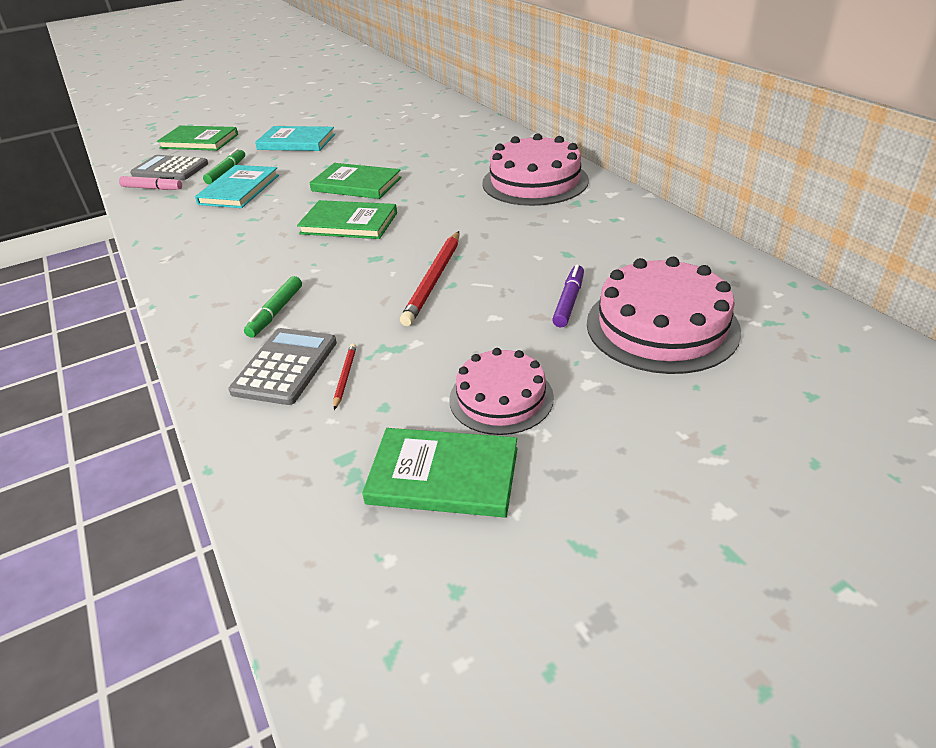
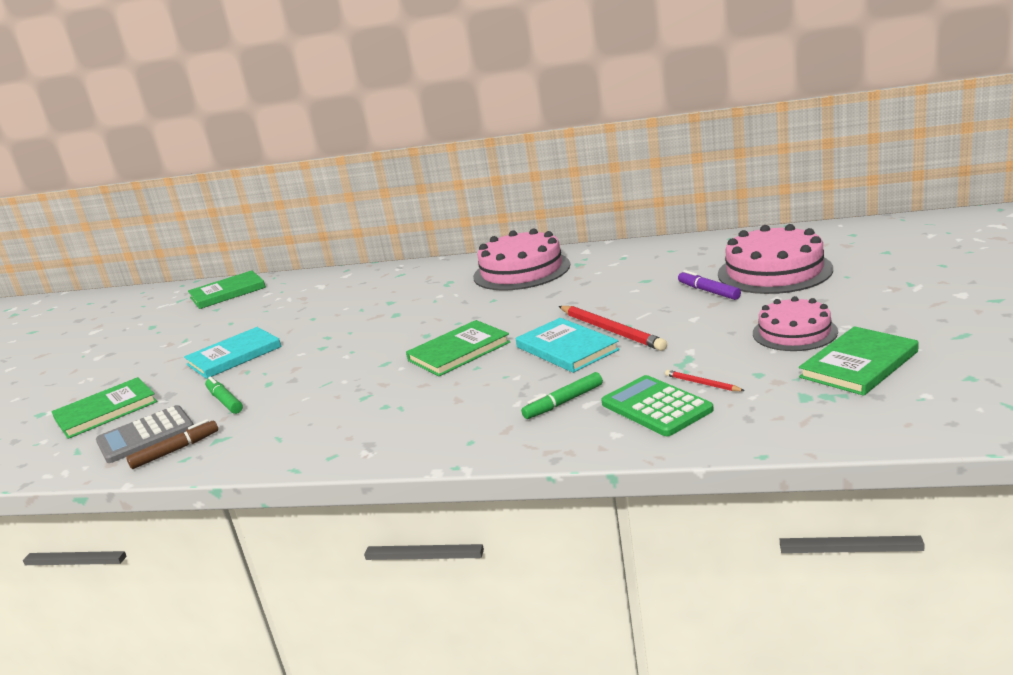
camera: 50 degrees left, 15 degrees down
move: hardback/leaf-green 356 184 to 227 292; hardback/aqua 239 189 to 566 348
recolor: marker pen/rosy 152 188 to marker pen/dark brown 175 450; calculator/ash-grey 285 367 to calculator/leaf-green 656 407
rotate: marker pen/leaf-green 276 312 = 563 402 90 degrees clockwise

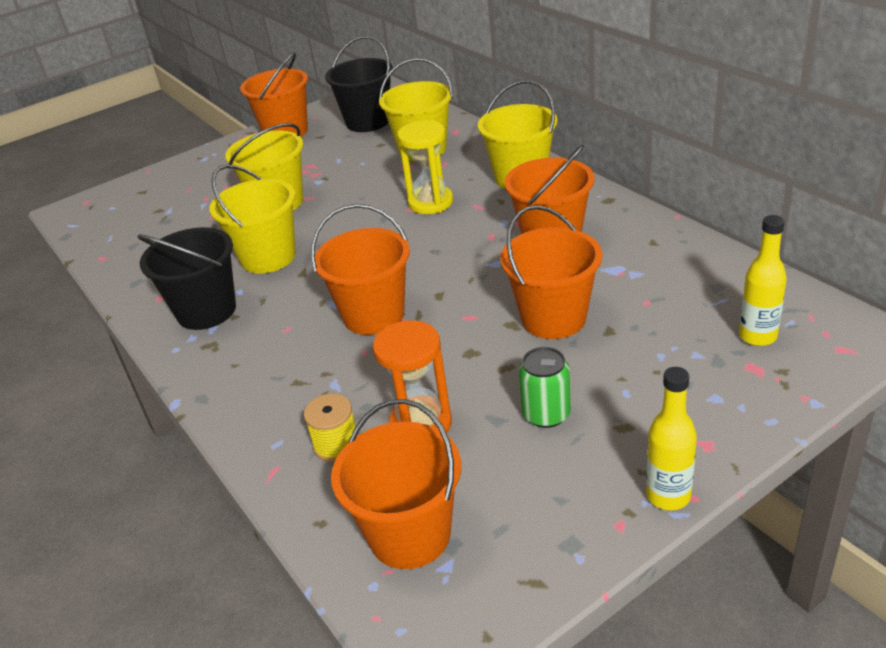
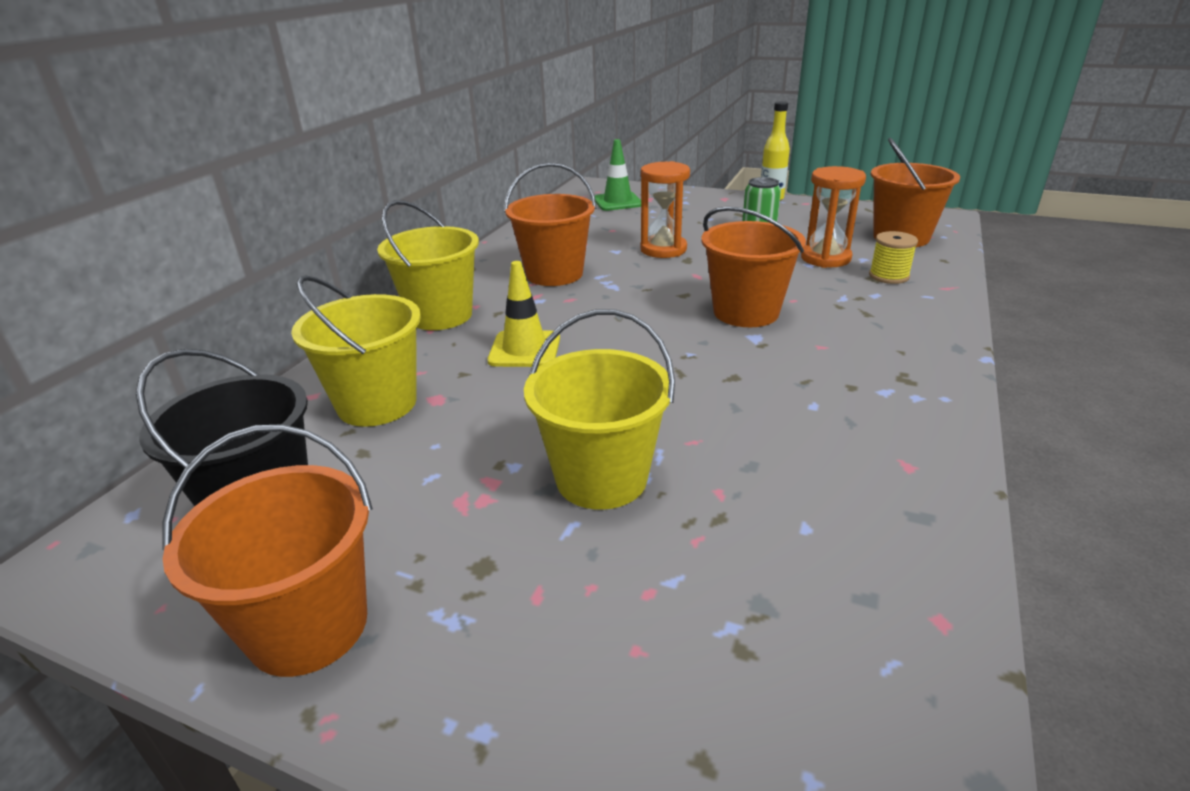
camera: 125 degrees left, 5 degrees down
delete: pail/jet-black 206 311; pail/bright yellow 268 257
replace: hourglass/bright yellow 430 202 to safety cone/bright yellow 524 349; flask/bright yellow 757 336 to safety cone/leaf-green 617 202; pail/orange-coloured 553 318 to hourglass/orange-coloured 663 249

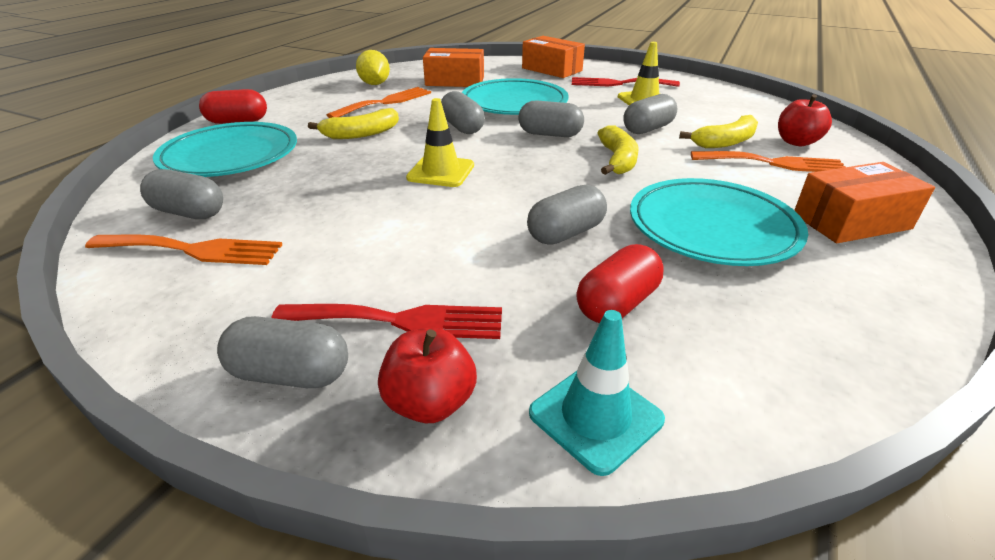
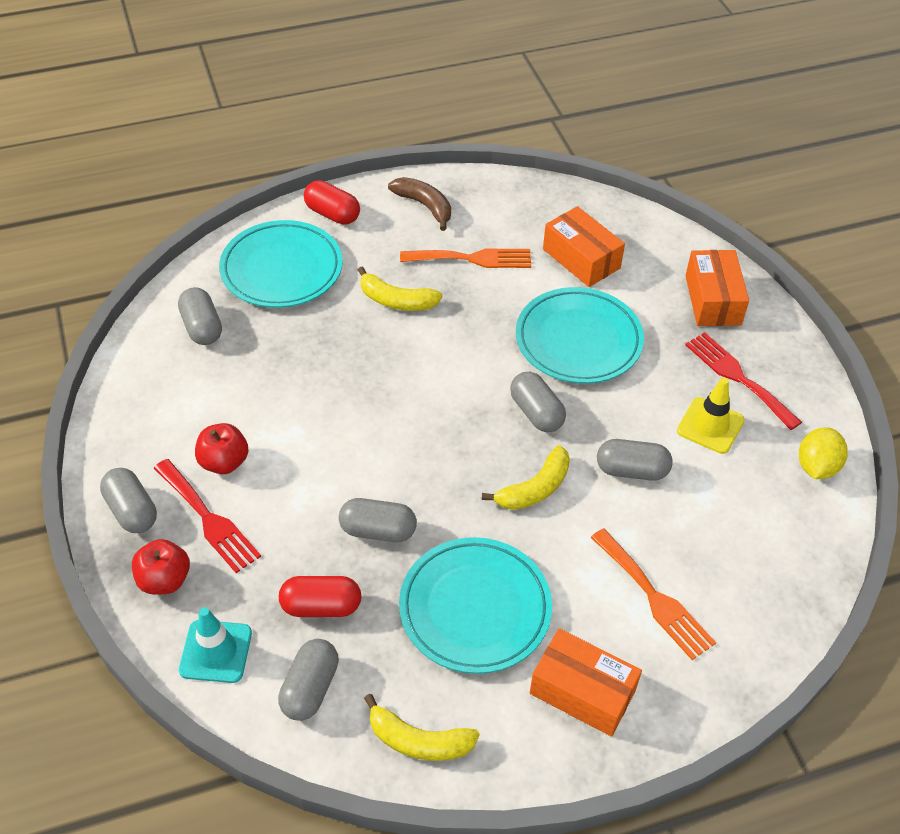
camera: 45 degrees right, 15 degrees up
delete: dinner fork/orange-coloured 193 250; safety cone/bright yellow 441 172
insert: toy banana/dark brown 424 206
move: apple/crimson 796 142 to 224 462; pill shape/ash-grey 462 127 to 310 688; toy banana/bright yellow 725 142 to 419 740; citrus fruit/bright yellow 375 84 to 816 467

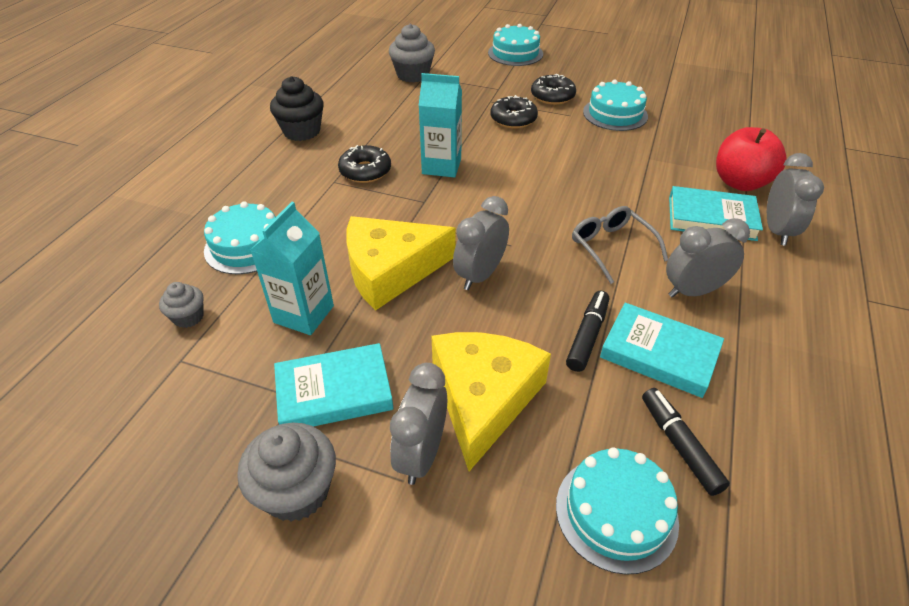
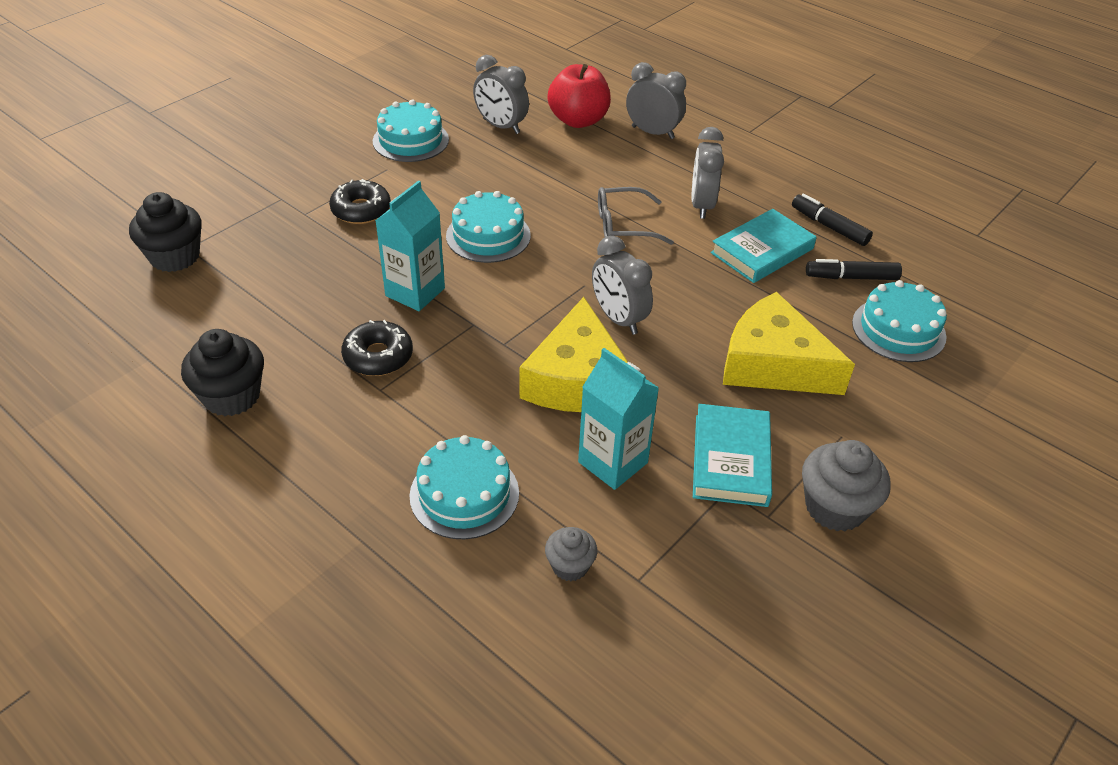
camera: 70 degrees left, 0 degrees up
delete: donut/jet-black 552 96; hardback/aqua 711 218
move: layer cake/aqua 515 53 to 488 235; bedside clock/ash-grey 421 454 to 501 126; marker pen/jet-black 587 336 to 829 226
recolor: fairy cake/ash-grey 413 75 to fairy cake/jet-black 175 257

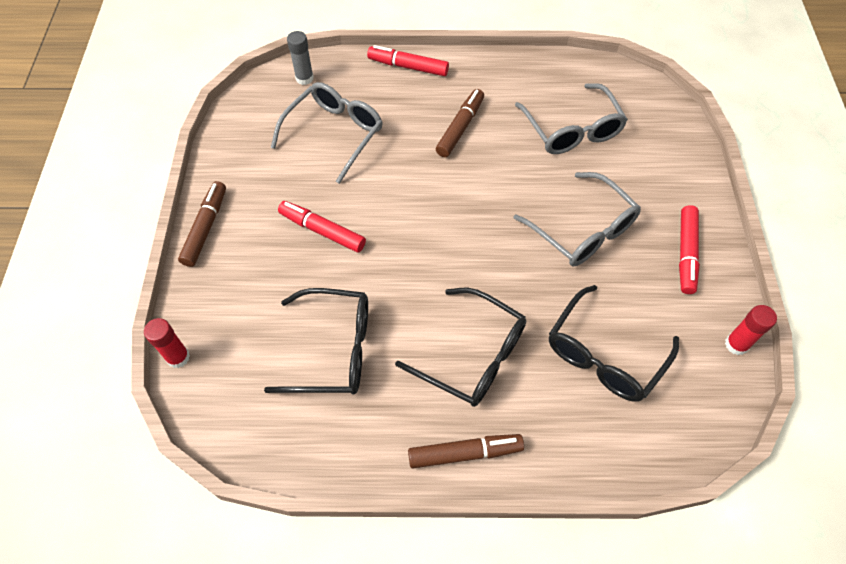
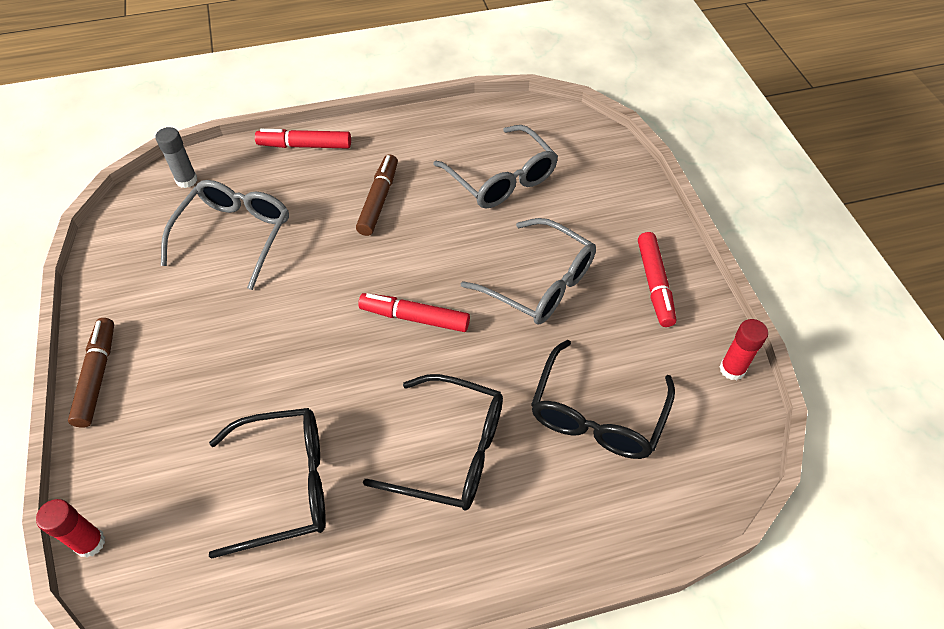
camera: 15 degrees left, 5 degrees down
delete: marker pen/dark brown 464 453
move: marker pen/crimson 322 231 to 415 318

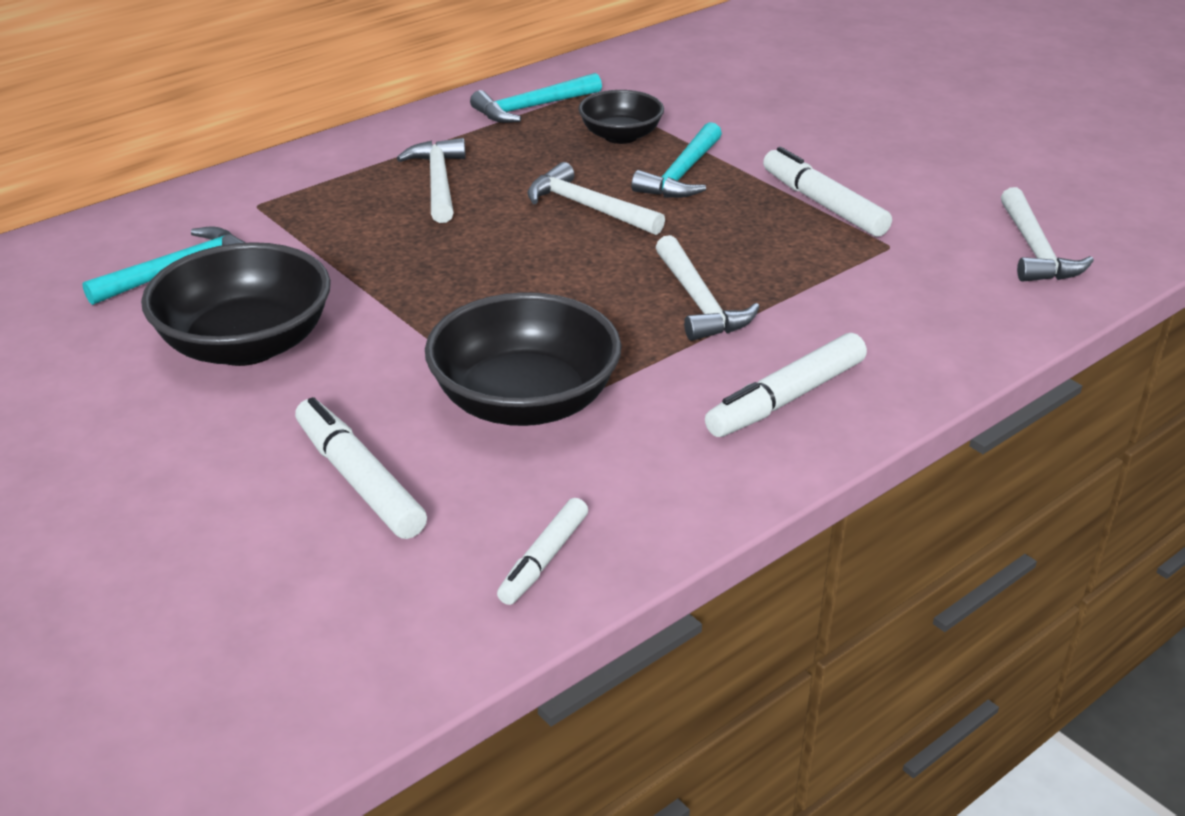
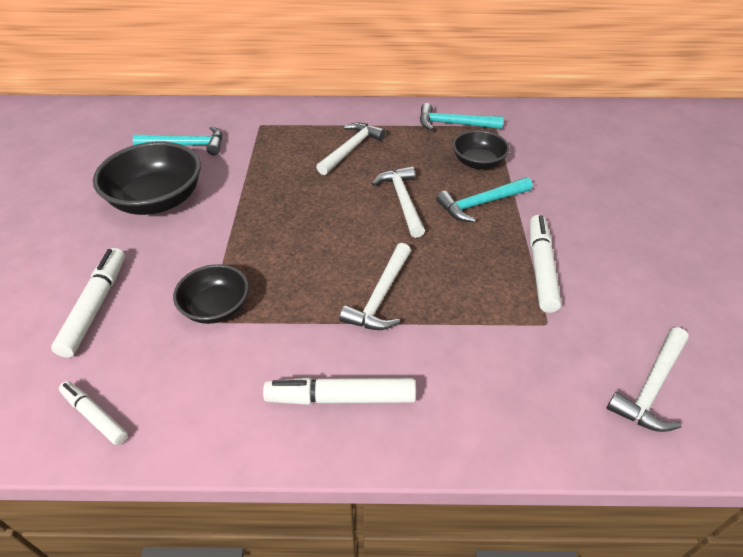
camera: 40 degrees right, 10 degrees up
rotate: marker pen/snow-white 544 559 = 95 416 60 degrees clockwise
resize: serving bowl/jet-black 525 402 = 216 308 x0.60

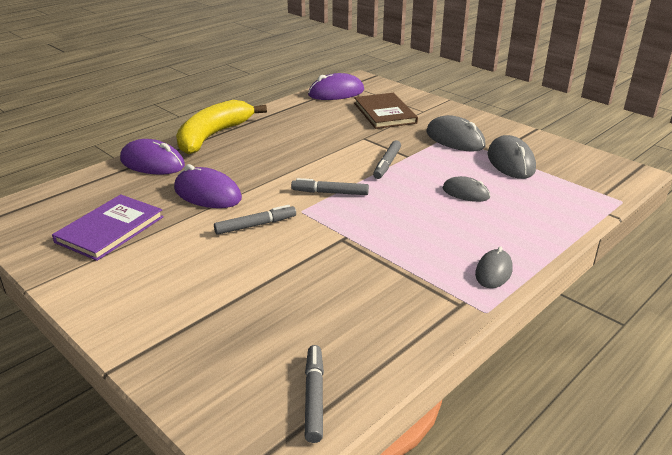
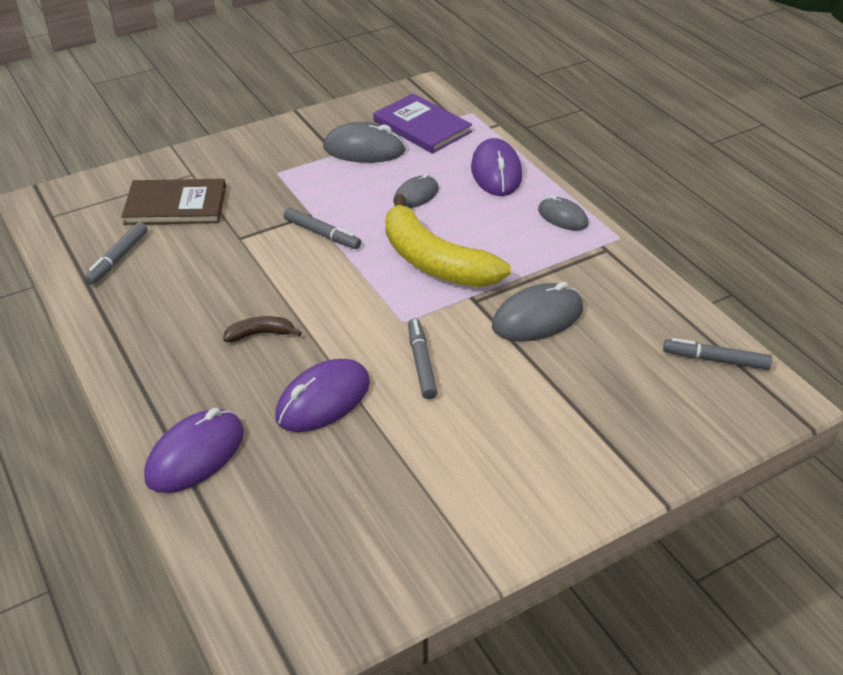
camera: 75 degrees left, 10 degrees up
insert: toy banana/dark brown 260 334
move: marker pen/ash-grey 330 193 to 118 258; hardback/purple 110 229 to 422 126; toy banana/bright yellow 213 136 to 434 261; mouse/purple 336 93 to 496 172; mouse/ash-grey 455 139 to 537 318

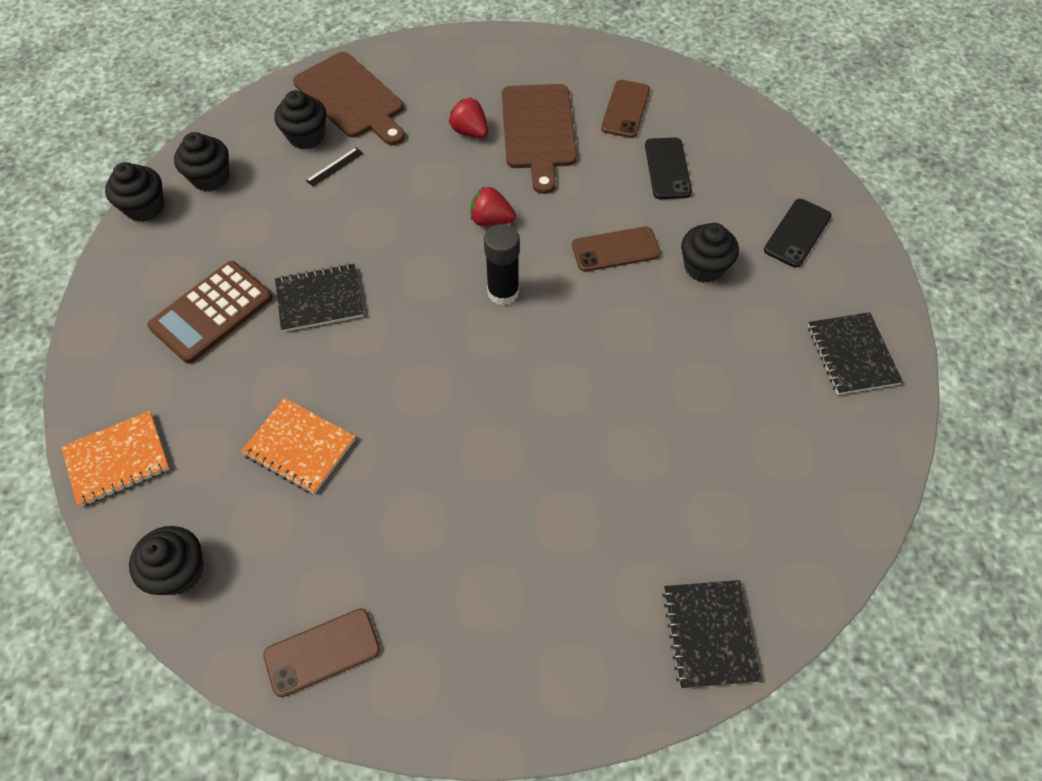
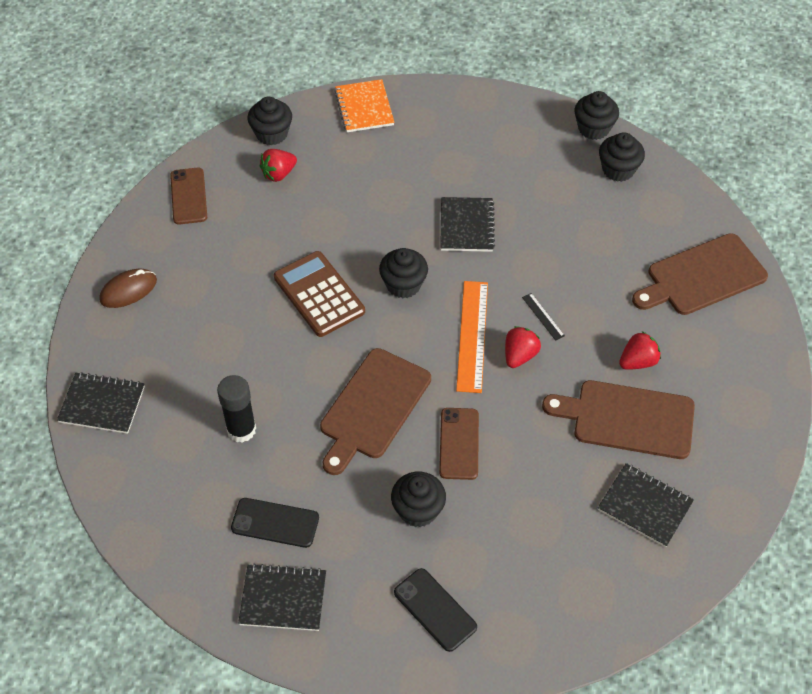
camera: 105 degrees right, 5 degrees down
delete: exercise book/orange-coloured 299 447
insert: mouse/dark brown 128 290; strawberry/crimson 279 174; bread board/dark brown 373 408; straightedge/orange-coloured 472 336
move: glue/jet-black 503 292 to 241 430; smartphone/jet-black 667 168 to 275 523; calculator/dark brown 212 312 to 319 294; fairy cake/jet-black 306 136 to 403 285; straightedge/jet-black 334 167 to 543 316
replace: smartphone/dark brown 625 109 to exercise book/jet-black 645 506

